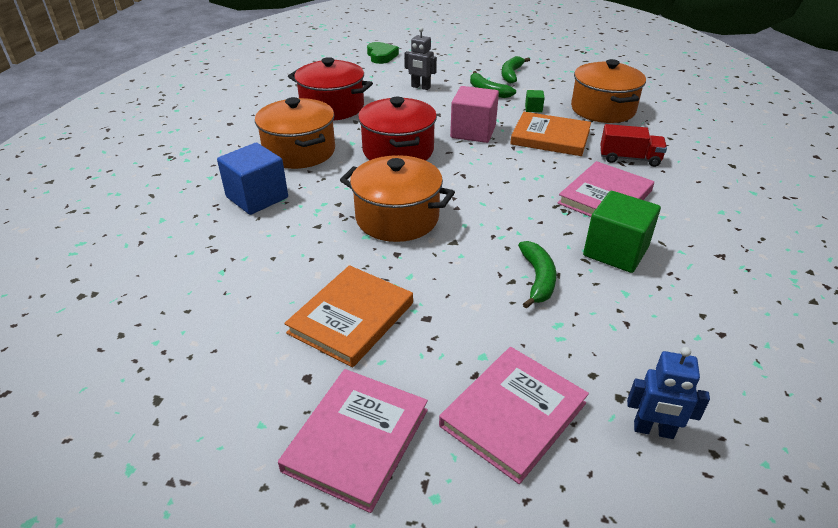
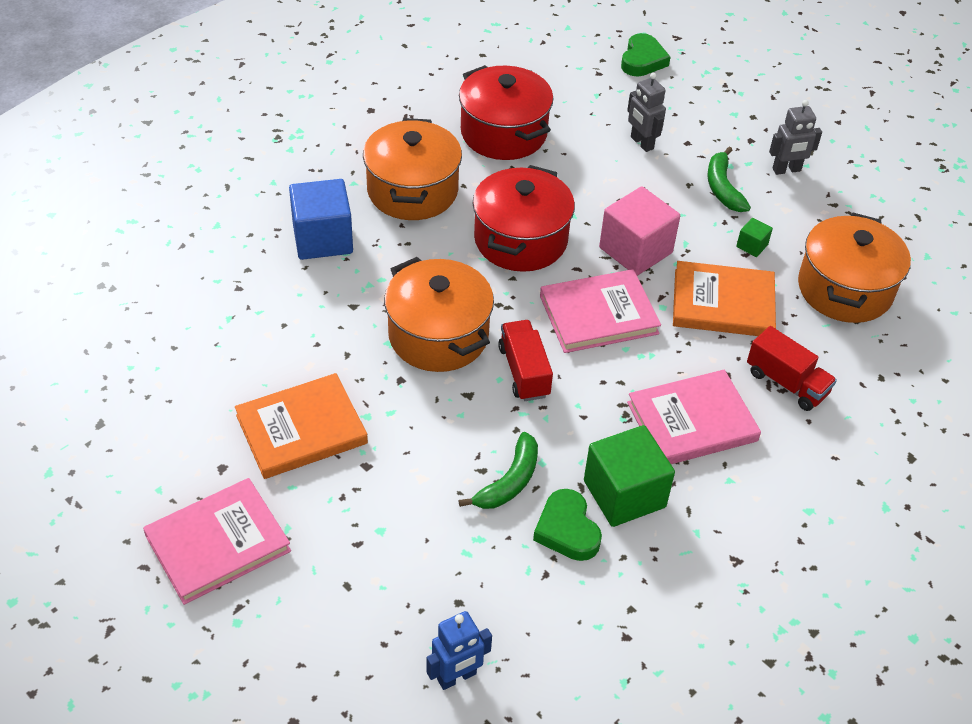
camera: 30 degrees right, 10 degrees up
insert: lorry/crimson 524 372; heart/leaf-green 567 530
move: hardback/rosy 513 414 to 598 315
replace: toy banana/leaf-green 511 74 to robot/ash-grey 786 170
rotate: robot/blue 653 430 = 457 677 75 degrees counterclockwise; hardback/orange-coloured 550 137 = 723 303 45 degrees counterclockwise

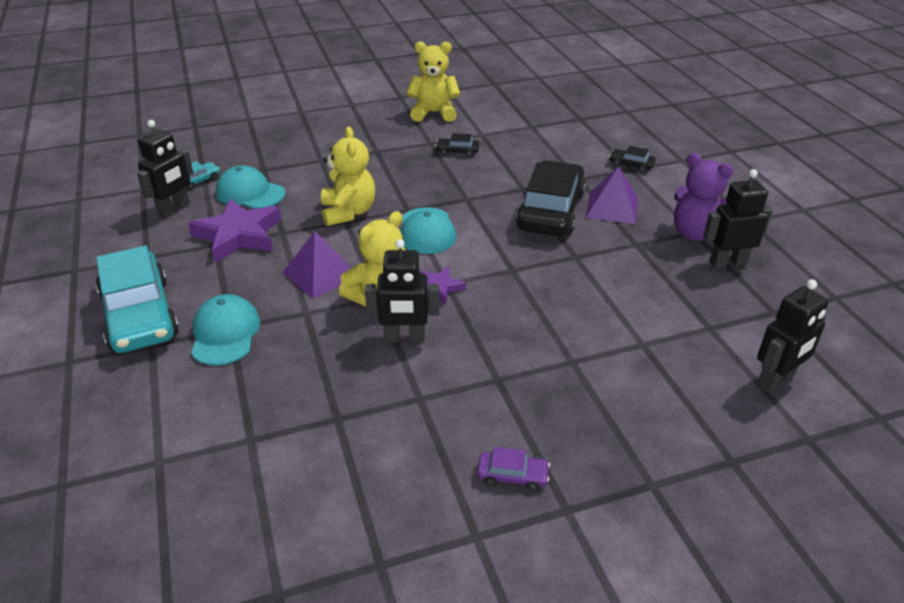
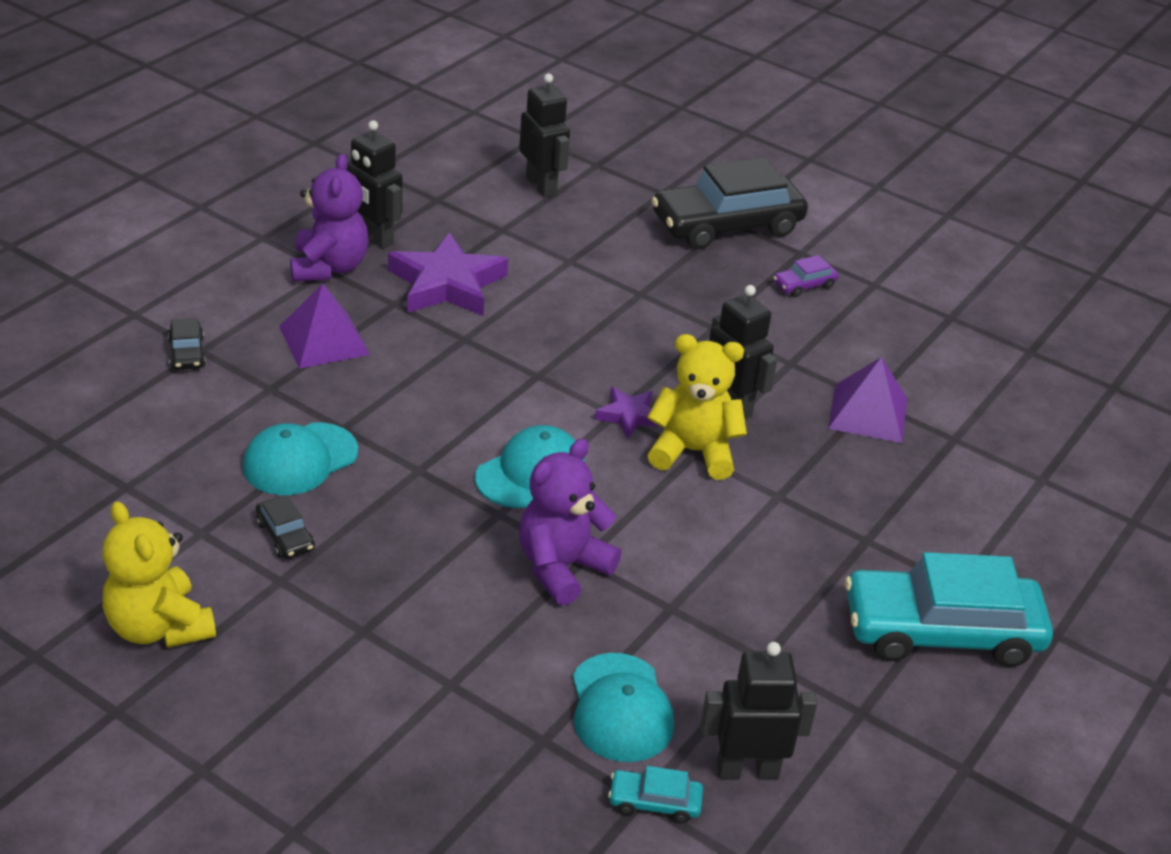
camera: 130 degrees left, 0 degrees up
move: baseball cap/aqua 225 333 to 300 459; star shape/purple 239 235 to 447 284; toy car/jet-black 550 211 to 727 225; pyramid shape/purple 320 274 to 868 413
recolor: teddy/bright yellow 348 212 to teddy/purple 562 568
rotate: robot/jet-black 776 380 = 541 186 45 degrees clockwise; toy car/purple 512 476 = 804 285 90 degrees counterclockwise; toy car/aqua 140 315 = 941 631 120 degrees counterclockwise

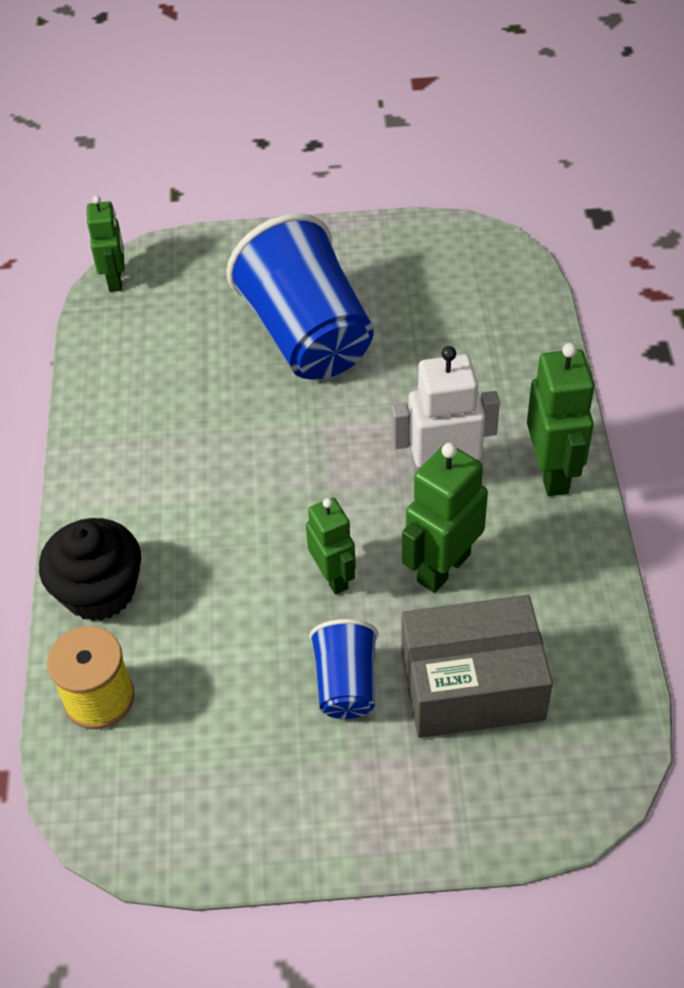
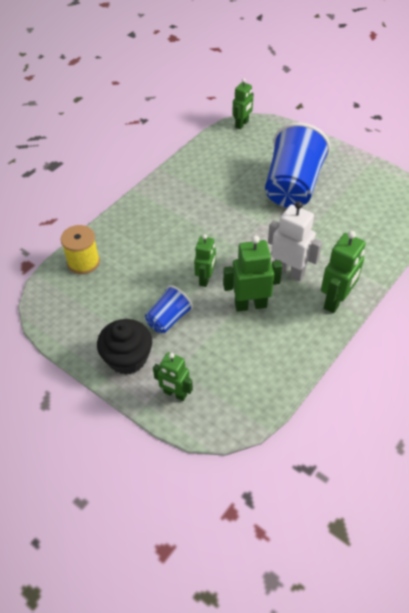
camera: 40 degrees right, 0 degrees up
delete: package/ash-grey 472 684
insert: robot/leaf-green 175 394
move: fairy cake/jet-black 99 591 to 127 358

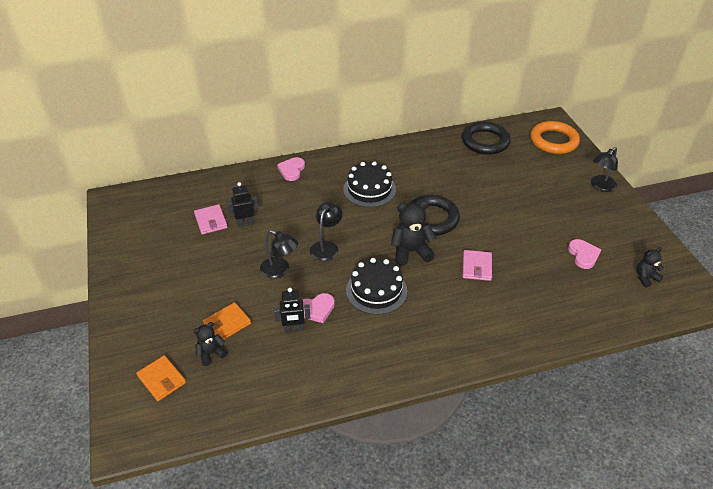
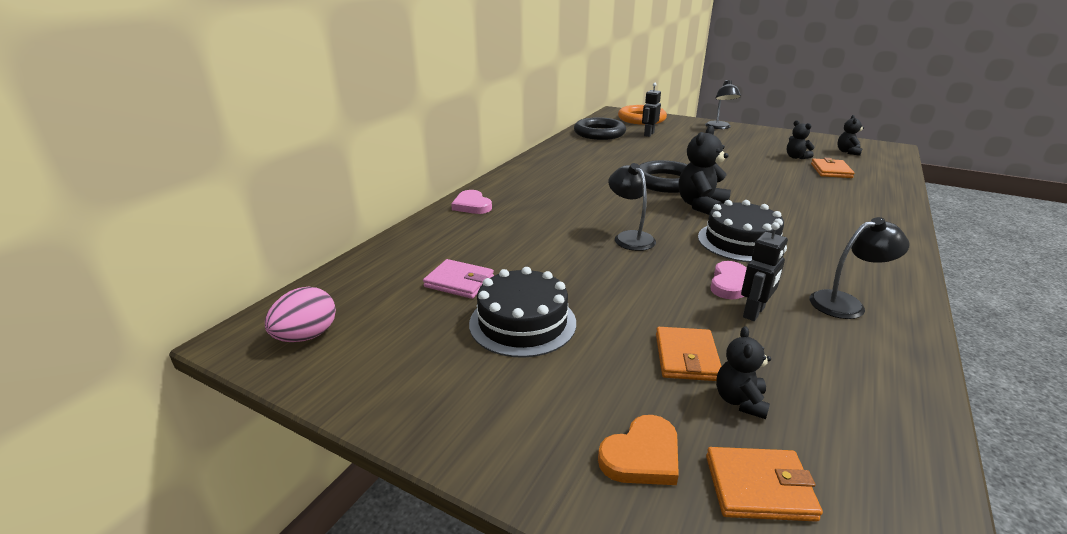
camera: 45 degrees left, 15 degrees down
delete: card wallet/rosy 477 267
insert: egg/rosy 306 336; heart/orange-coloured 642 456; card wallet/orange-coloured 831 171
move: layer cake/jet-black 369 189 to 522 323; robot/jet-black 245 223 to 648 134; lamp/jet-black 280 270 to 846 303
replace: heart/rosy 583 255 to teddy/jet-black 796 157

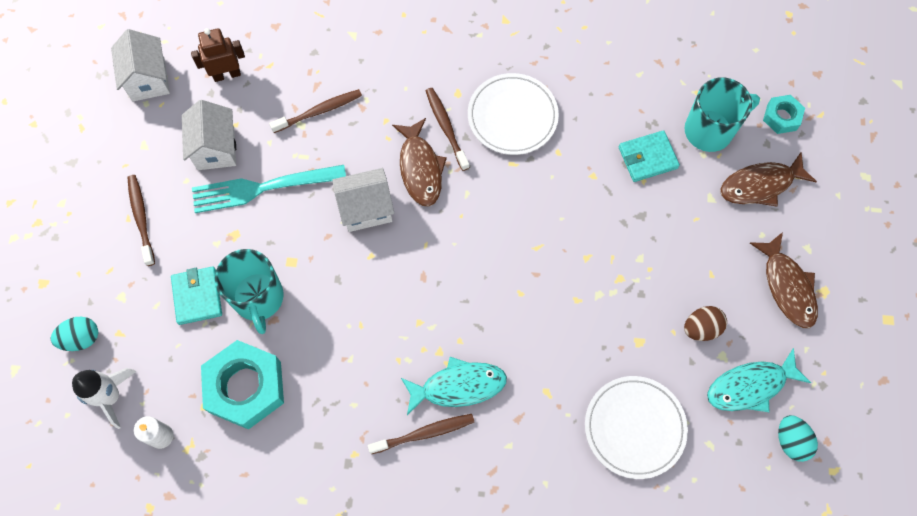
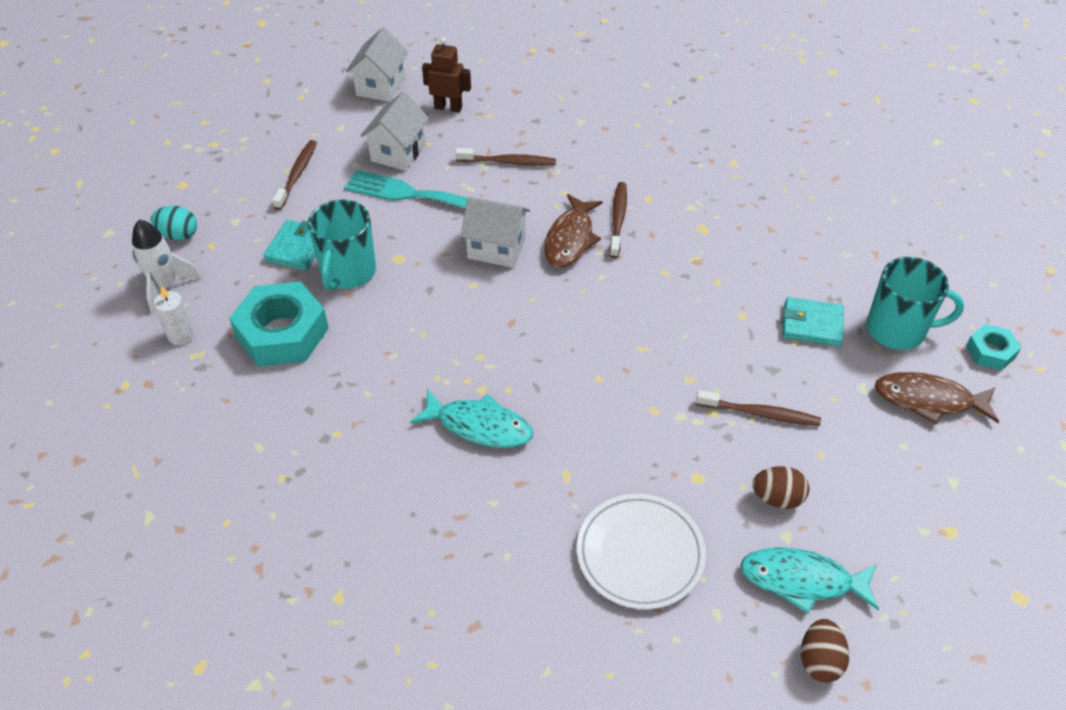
camera: 30 degrees right, 20 degrees down
delete: plate/snow-white 512 116; fish figure/dark brown 787 286
move: tooth brush/dark brown 424 433 to 760 413
recolor: egg/aqua 791 441 to egg/dark brown 819 660

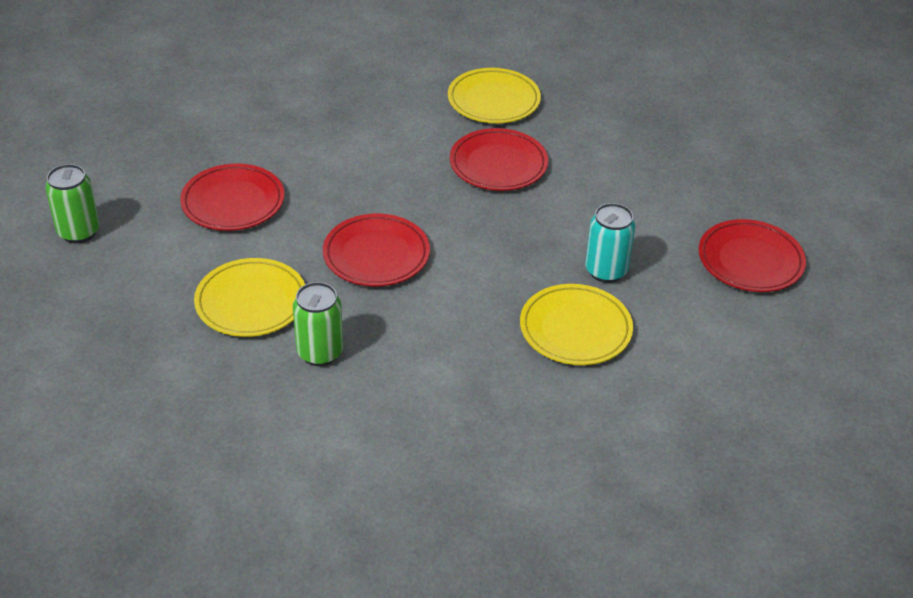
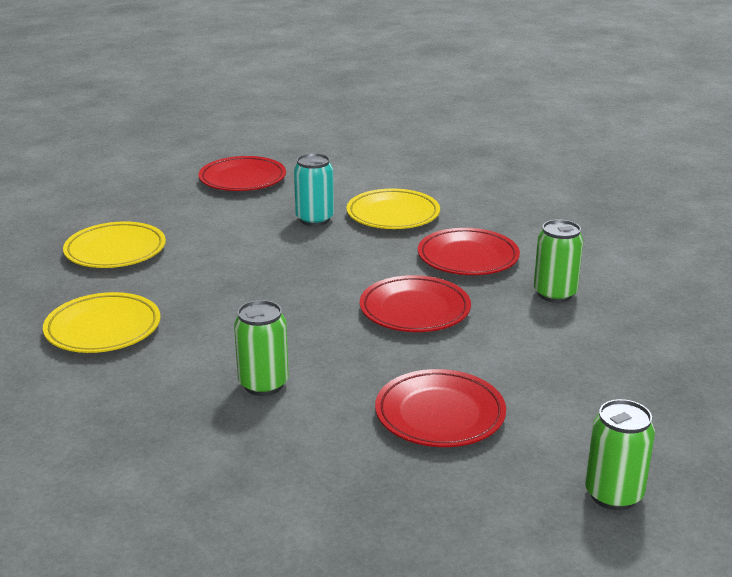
camera: 120 degrees left, 15 degrees down
insert: can/leaf-green 263 384
move: plate/bright yellow 251 302 to 115 251; plate/crimson 498 164 to 468 257

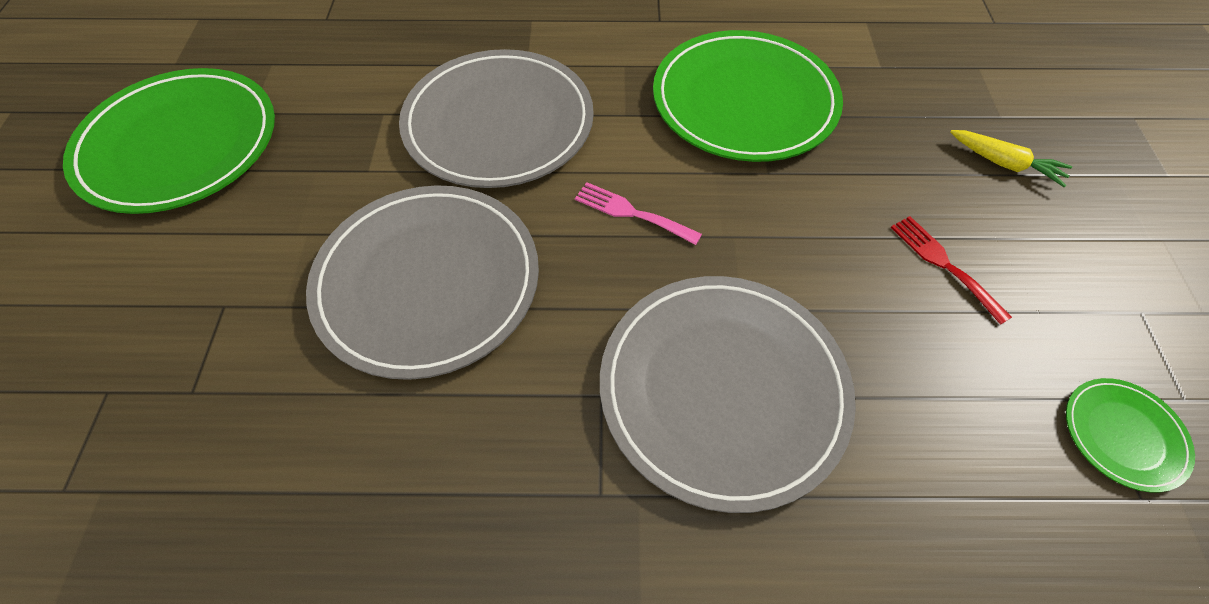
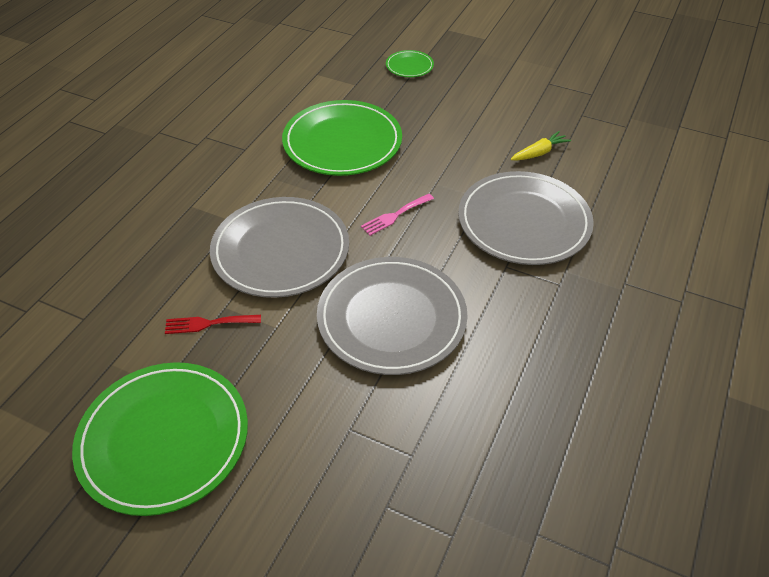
camera: 65 degrees left, 10 degrees down
move: dinner fork/crimson 943 264 to 208 323; plate/leaf-green 1123 435 to 409 66; root vegetable/bright yellow 1004 164 to 539 153

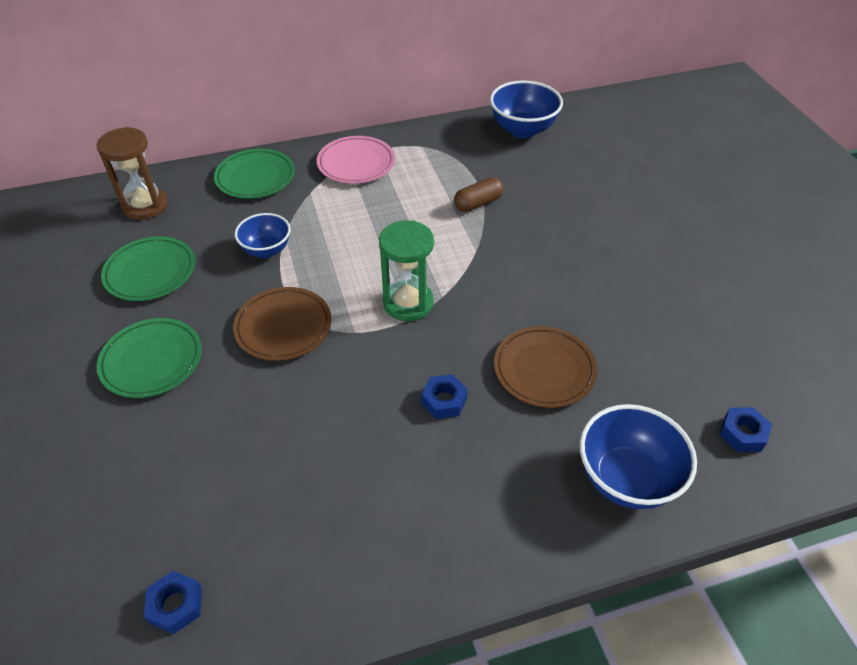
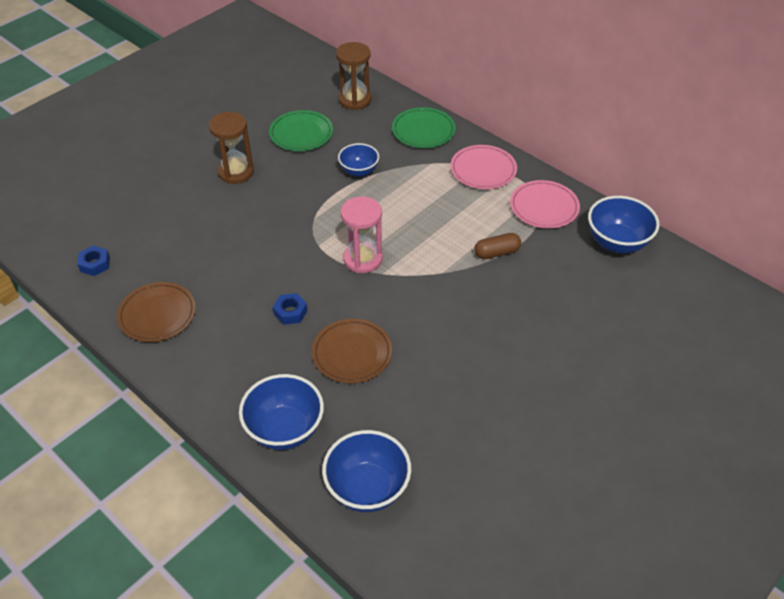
camera: 60 degrees right, 0 degrees up
insert: plate/rosy 544 207
move: plate/dark brown 283 327 to 157 314
replace: plate/leaf-green 151 360 to hourglass/dark brown 236 172; hex nut/blue 742 433 to serving bowl/blue 367 488
recolor: hourglass/leaf-green 408 303 to hourglass/rosy 363 259
rotate: pill shape/dark brown 478 203 = 497 253 45 degrees counterclockwise

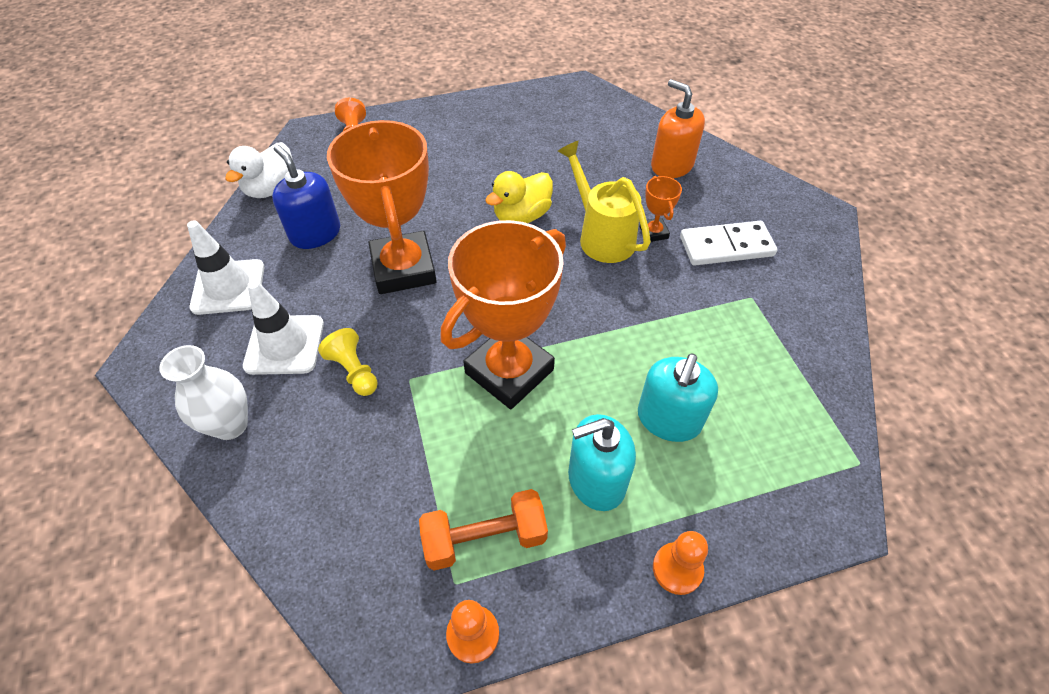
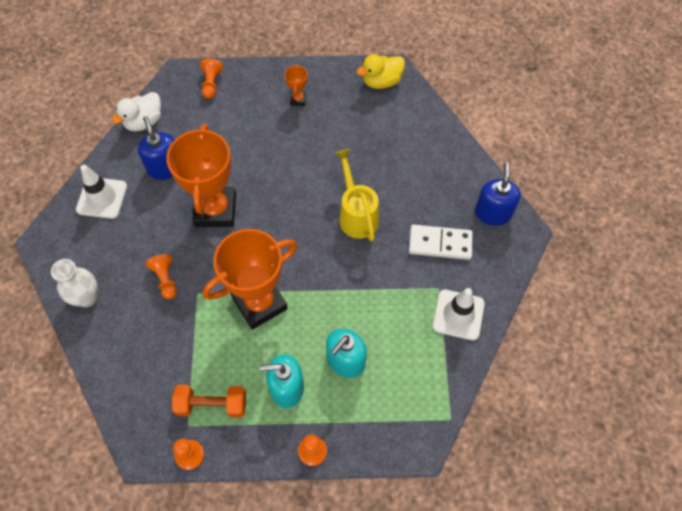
camera: 15 degrees right, 10 degrees up
delete: pump bottle/orange-coloured 671 165
insert: pump bottle/blue 493 213
move: award cup/orange-coloured 653 232 to 298 99; duck/bright yellow 522 216 to 381 81; safety cone/snow-white 284 345 to 458 315
recolor: game pawn/bright yellow 354 371 to game pawn/orange-coloured 165 279

